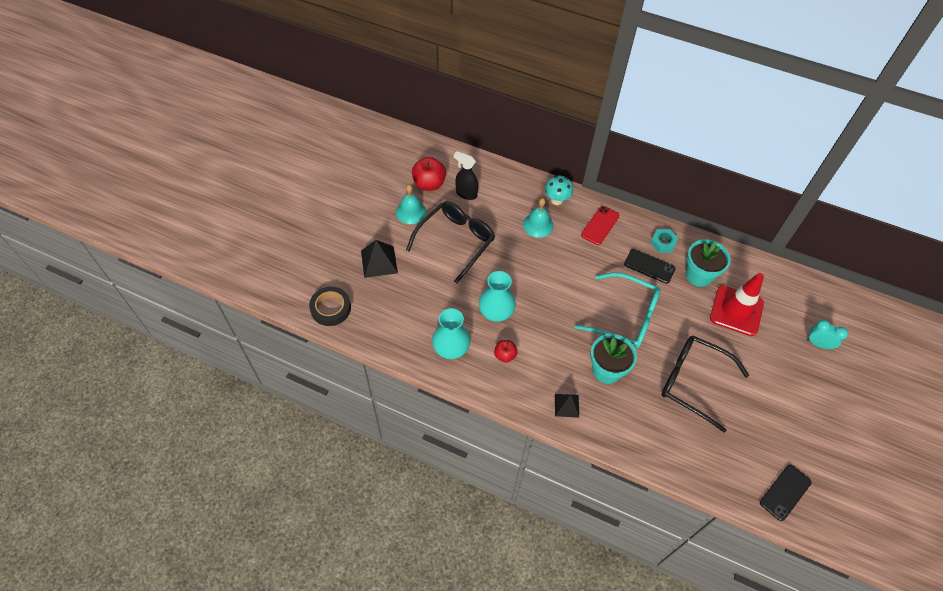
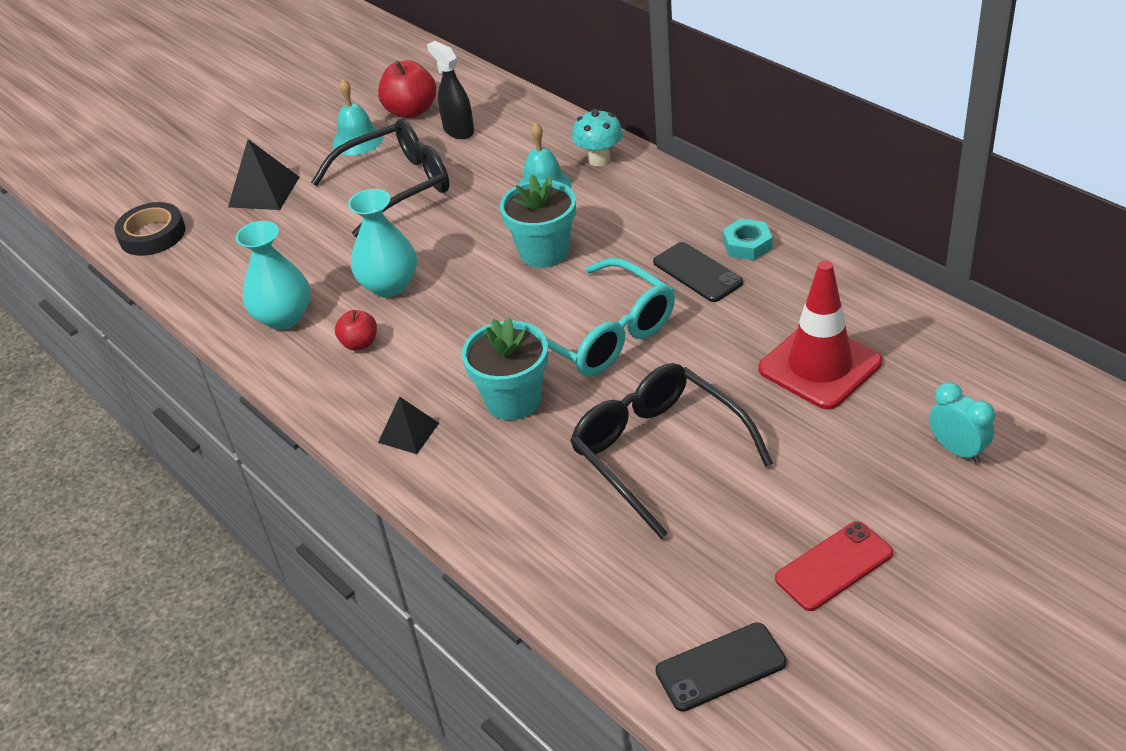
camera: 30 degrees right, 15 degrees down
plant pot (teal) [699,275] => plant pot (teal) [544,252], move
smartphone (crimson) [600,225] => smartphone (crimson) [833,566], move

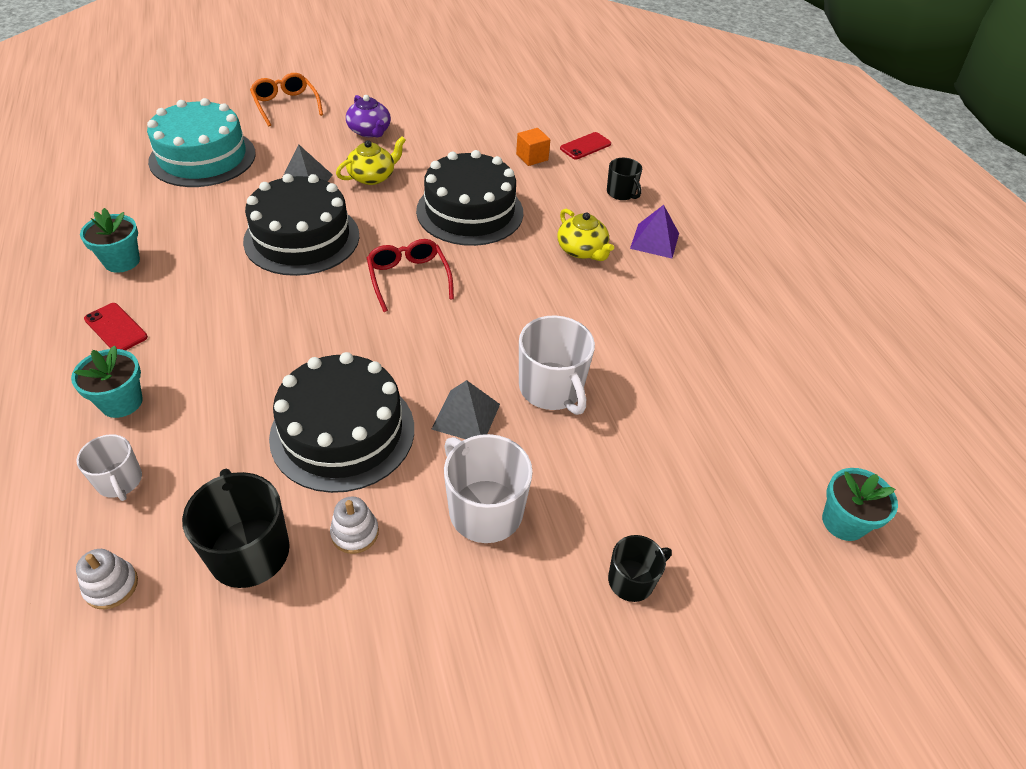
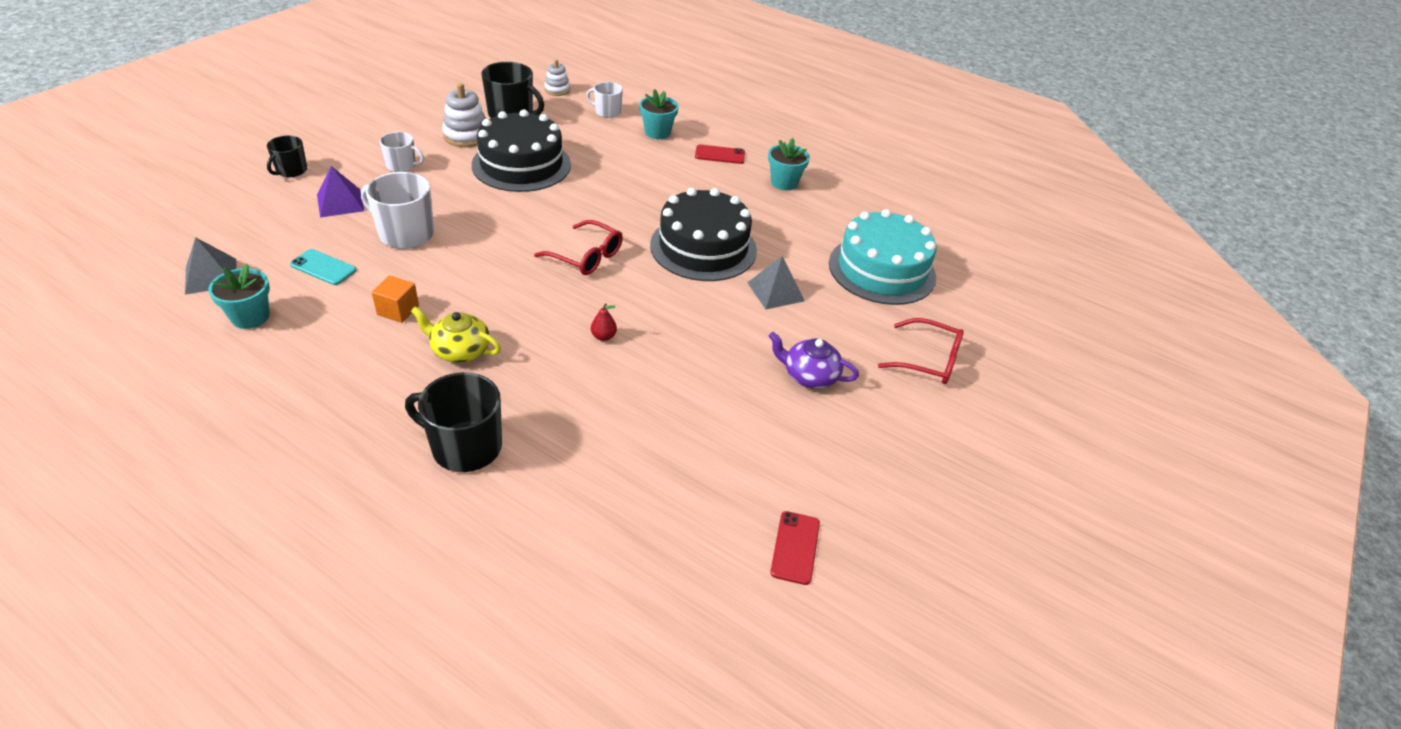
camera: 140 degrees right, 5 degrees down
solid pyramid (gray) [466,416] => solid pyramid (gray) [211,276], move
plant pot (teal) [843,522] => plant pot (teal) [250,317], move
nothing => smartphone (teal) [323,267]
solid pyramid (purple) [654,241] => solid pyramid (purple) [340,202], move
solid cube (orange) [532,157] => solid cube (orange) [398,310], move
coffee mug (snow-white) [484,510] => coffee mug (snow-white) [402,166], x0.59
coffee mug (jet-black) [621,193] => coffee mug (jet-black) [465,447], x1.69
stacking rings (snow-white) [355,533] => stacking rings (snow-white) [466,136], x1.62
gateau (jet-black) [470,211] => pear fruit (crimson) [603,336]
smartphone (crimson) [585,146] => smartphone (crimson) [795,547], move
glasses (orange) [286,105] => glasses (crimson) [928,360]
china teapot (yellow) [372,176] => nothing

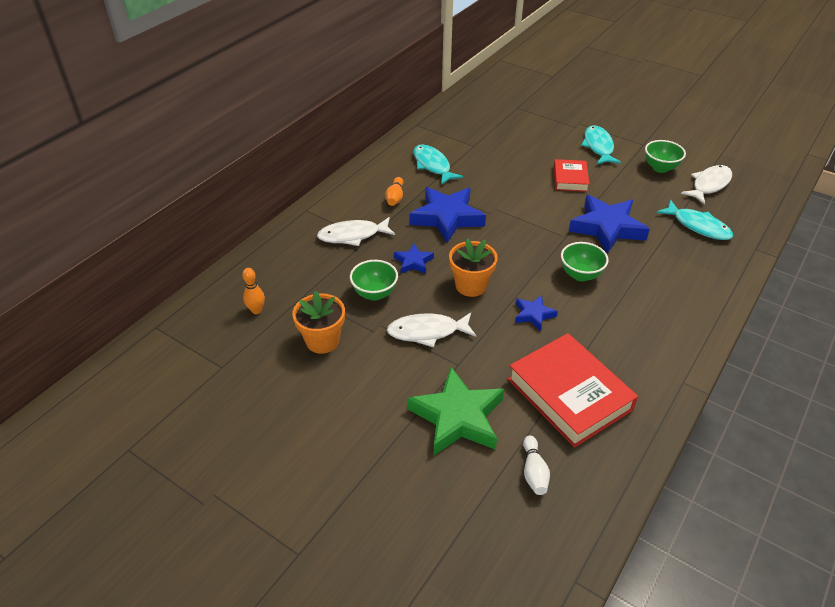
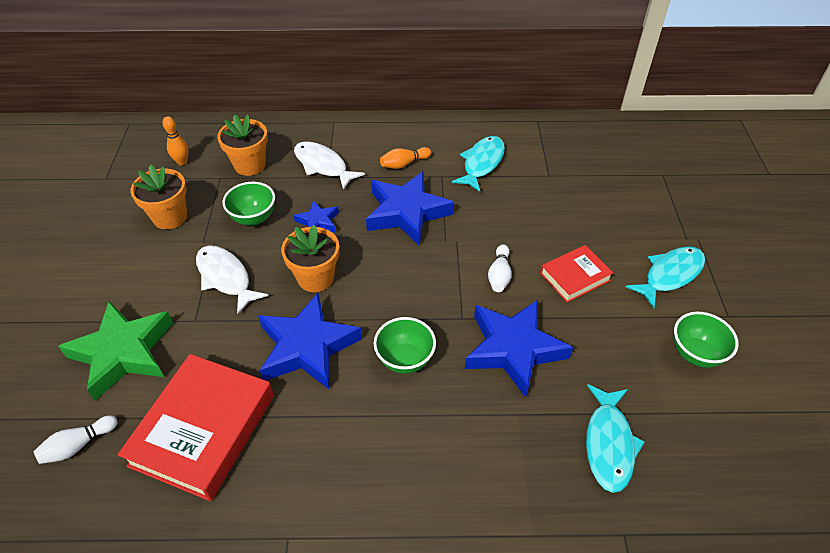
camera: 55 degrees right, 5 degrees up
nothing => plant pot (orange) [250,165]
star (cobalt) [533,315] => star (cobalt) [307,347], x1.99
nothing => bowling pin (snow-white) [499,275]
fish (snow-white) [709,185] => nothing

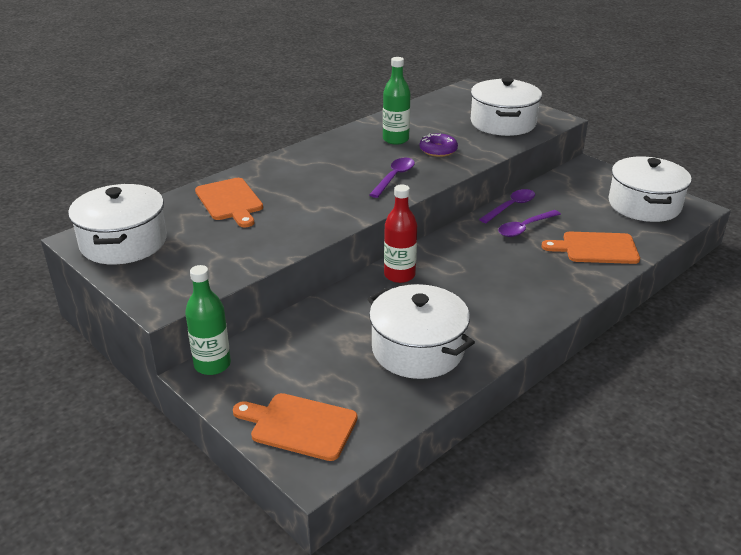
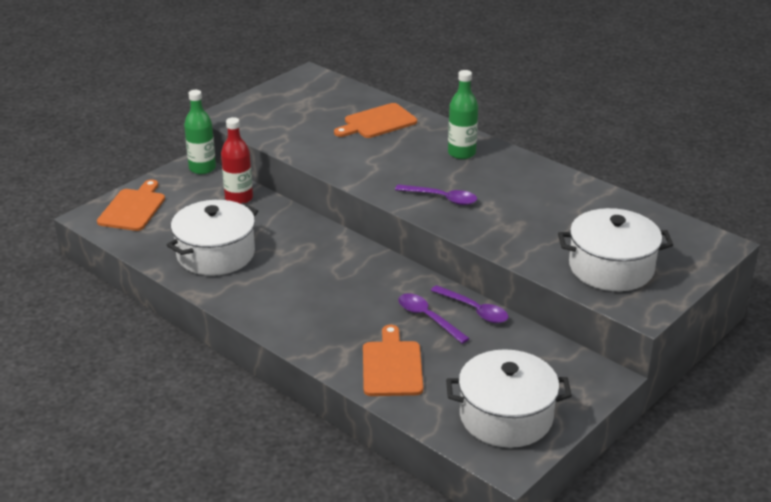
camera: 85 degrees right, 0 degrees up
flask (crimson) [399,275] => flask (crimson) [239,198], move
flask (emerald) [395,139] => flask (emerald) [461,153], move
stockpot (snow-white) [123,242] => nothing
doughnut (purple) [438,150] => nothing

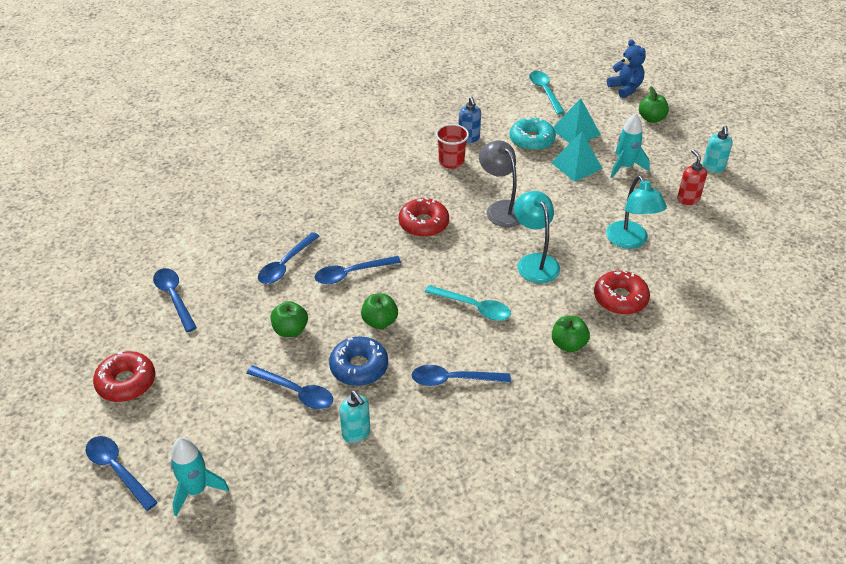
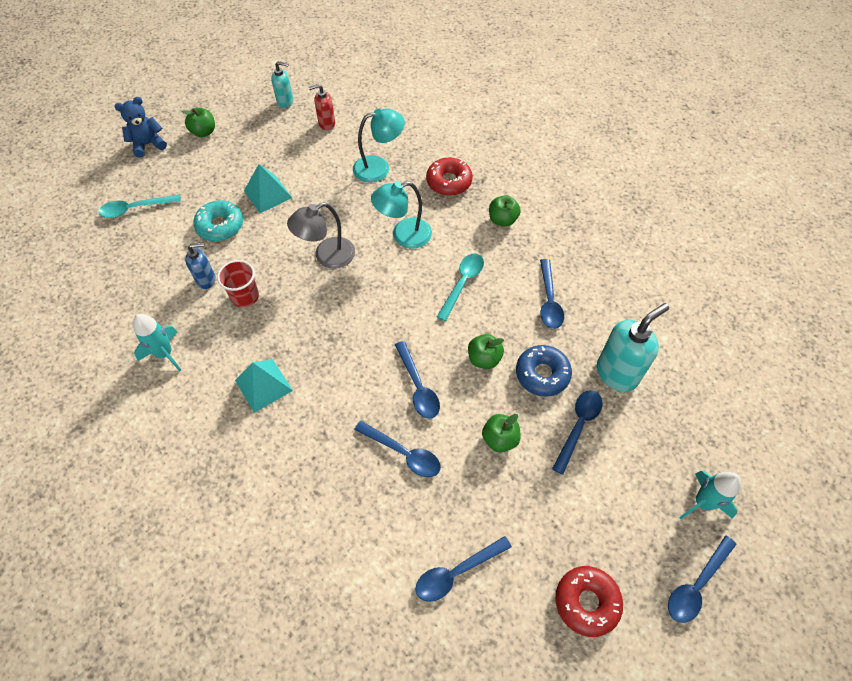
camera: 90 degrees left, 15 degrees up
toy rocket (teal) [625,167] => toy rocket (teal) [165,354], move
solid pyramid (teal) [576,132] => solid pyramid (teal) [263,385], move
soap pump (teal) [356,433] => soap pump (teal) [617,373], x1.75
doughnut (crimson) [423,223] => nothing

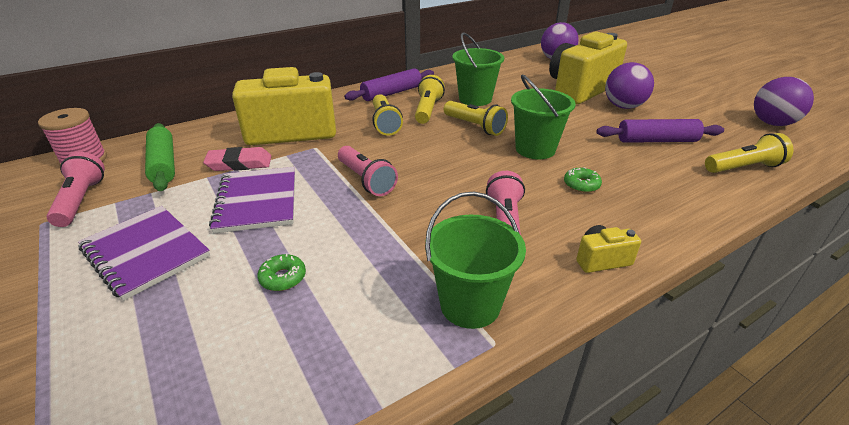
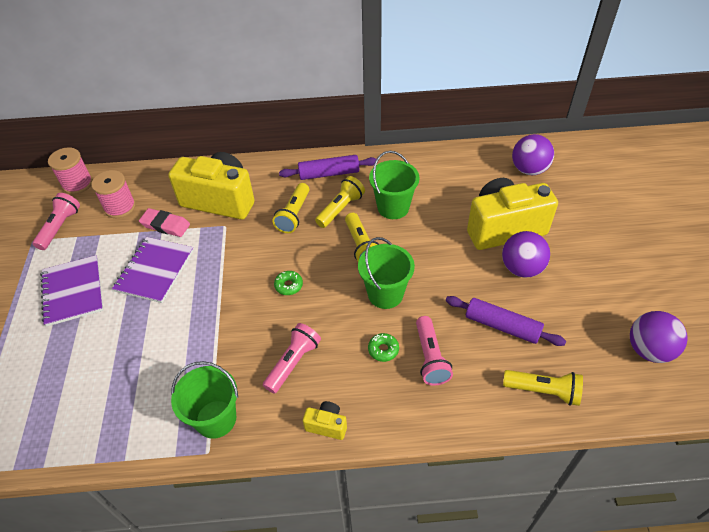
camera: 30 degrees right, 15 degrees up
dough roller (emerald) [163,164] => spool (rosy) [120,207]
doughnut (emerald) [283,278] => doughnut (emerald) [288,285], move
pocket torch (rosy) [366,180] => pocket torch (rosy) [430,357], move

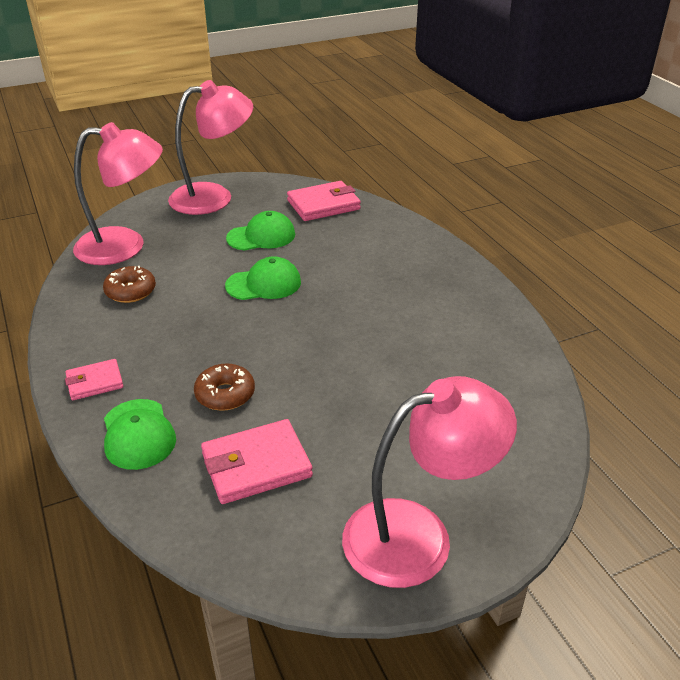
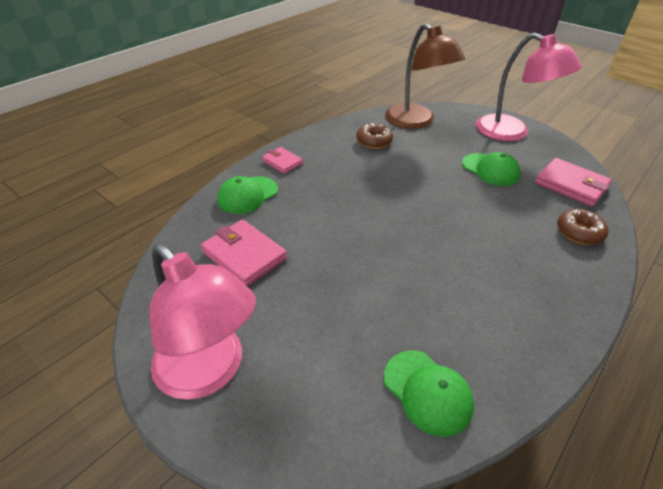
camera: 65 degrees right, 5 degrees up
cap (emerald) [264,284] => cap (emerald) [427,392], move
lamp (rosy) [125,246] => lamp (brown) [416,122]
doughnut (brown) [225,394] => doughnut (brown) [579,232], move

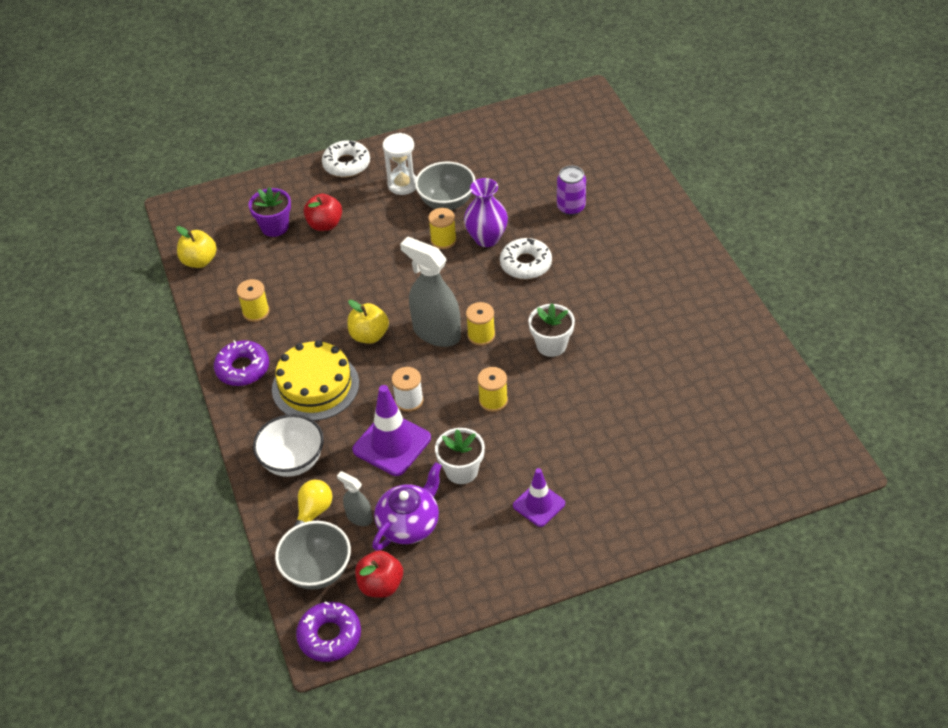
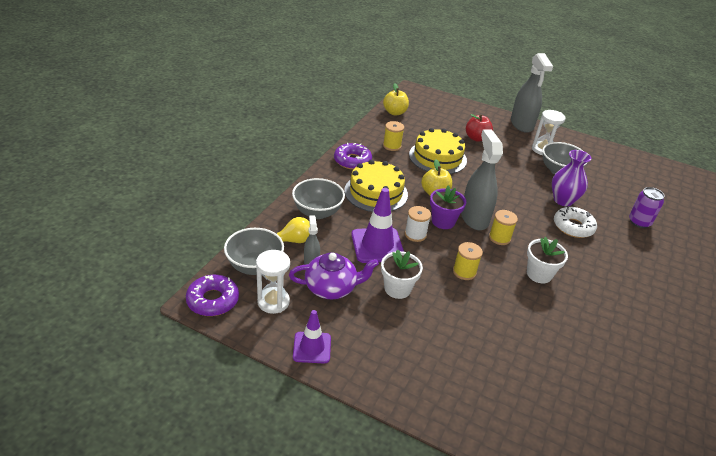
camera: 40 degrees right, 10 degrees down
apple (crimson) [381,585] => sand timer (snow-white) [273,302]
bowl (snow-white) [293,461] => bowl (gray) [317,212]
traffic cone (purple) [539,504] => traffic cone (purple) [312,347], move
nothing => gateau (yellow) [437,157]
plant pot (purple) [275,227] => plant pot (purple) [443,221], move
doughnut (snow-white) [346,164] => spray bottle (gray) [521,124]
spool (yellow) [443,240] => nothing

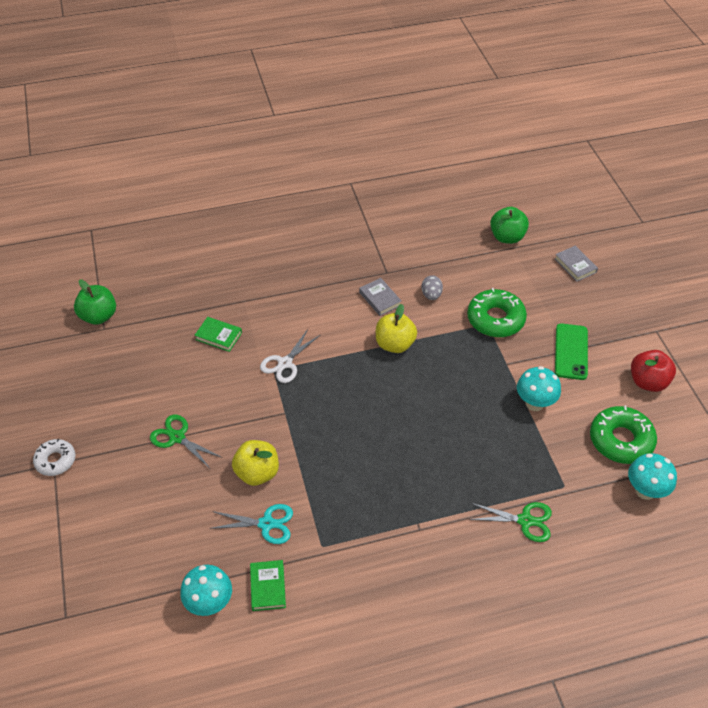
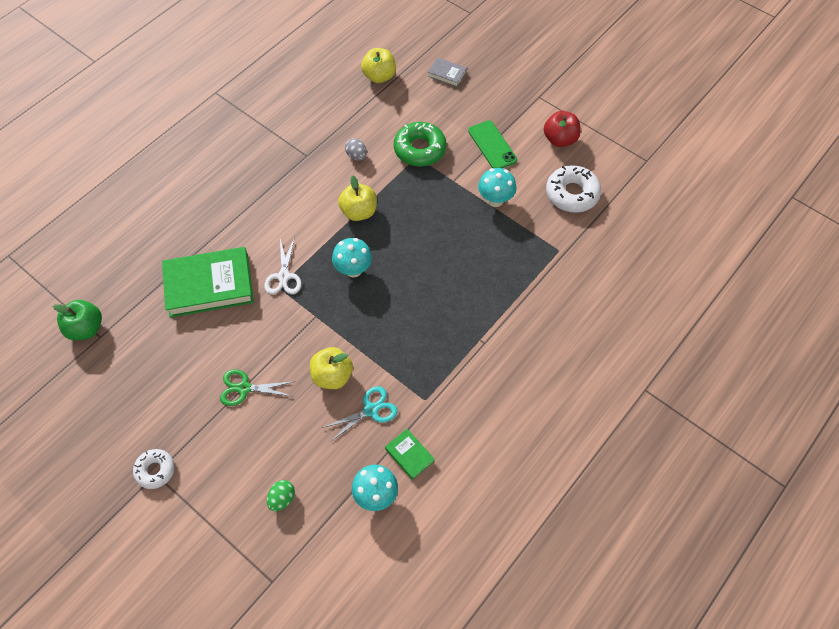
camera: 35 degrees left, 10 degrees up
hardcover (emerald) [218,336] => hardcover (emerald) [209,285], x2.19
nothing => toy egg (emerald) [282,499]
fungus (teal) [645,490] => fungus (teal) [353,270], move
apple (emerald) [507,237] => apple (yellow) [379,76]
doughnut (emerald) [621,440] => doughnut (snow-white) [572,194]
hardcover (gray) [380,299] => nothing
shears (emerald) [525,521] => nothing

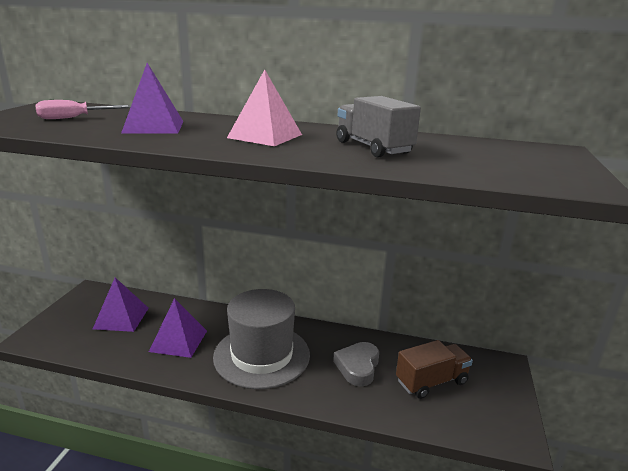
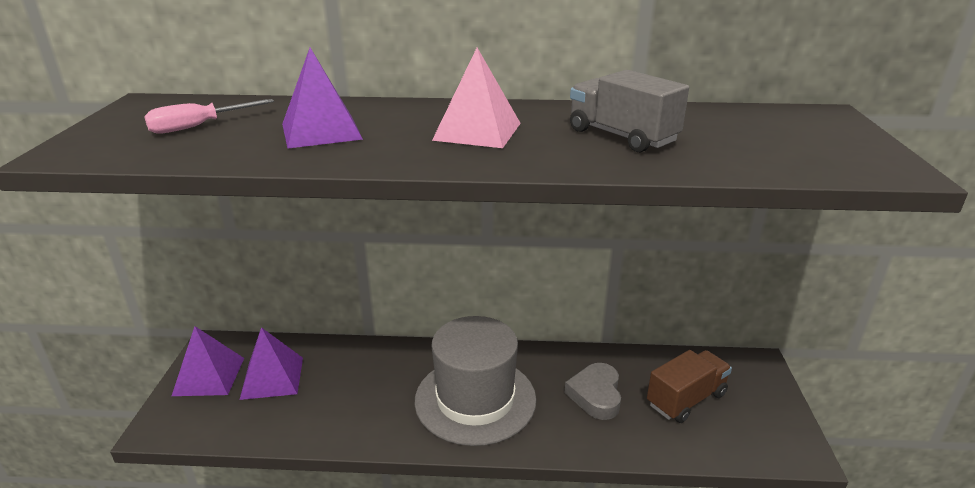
camera: 10 degrees left, 5 degrees up
solid pyramid (purple) [178,341] => solid pyramid (purple) [209,376], move

